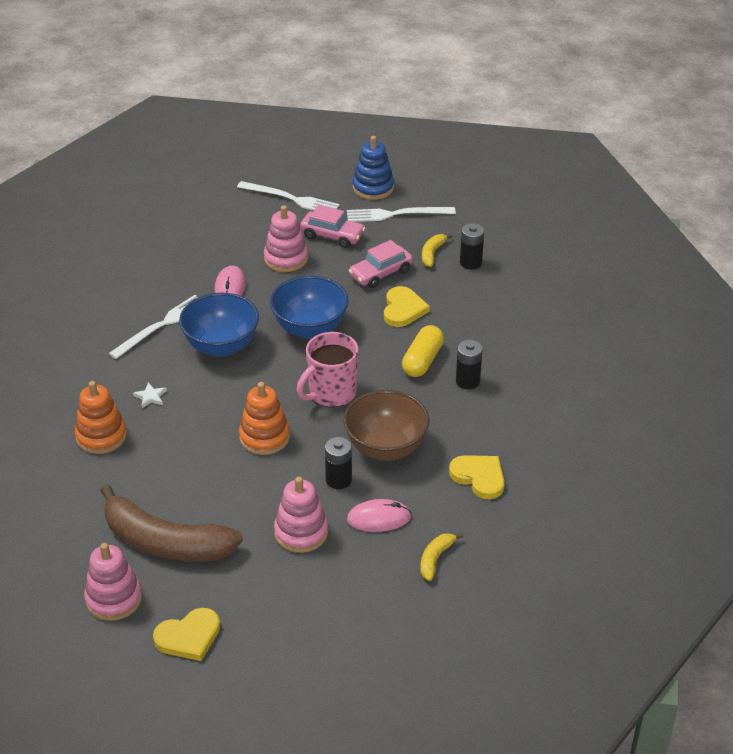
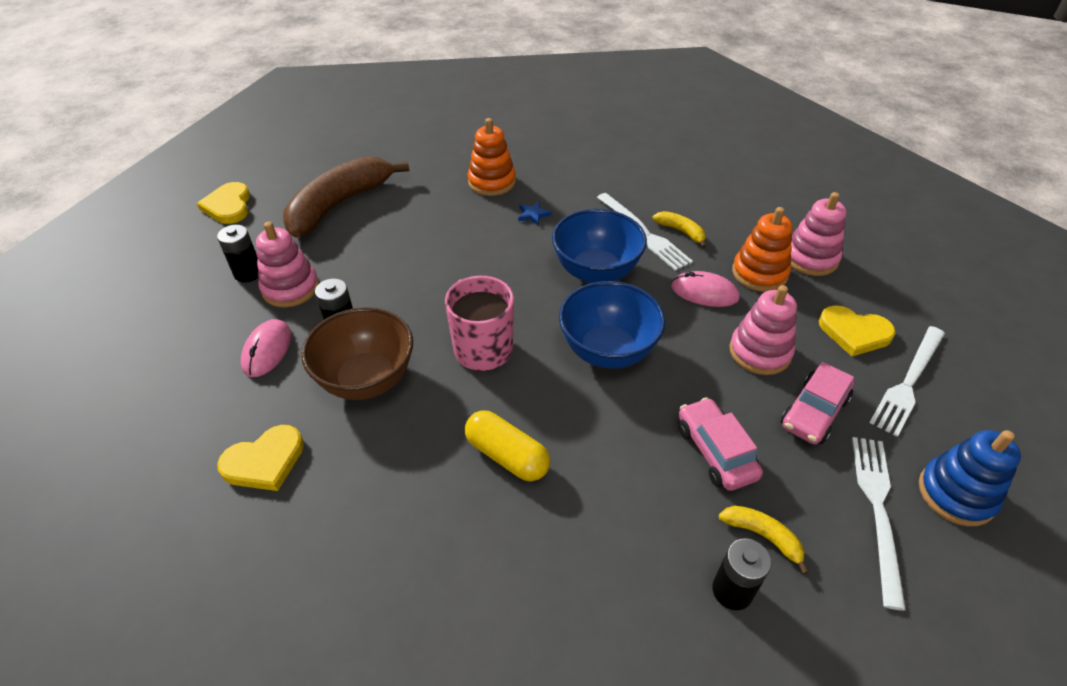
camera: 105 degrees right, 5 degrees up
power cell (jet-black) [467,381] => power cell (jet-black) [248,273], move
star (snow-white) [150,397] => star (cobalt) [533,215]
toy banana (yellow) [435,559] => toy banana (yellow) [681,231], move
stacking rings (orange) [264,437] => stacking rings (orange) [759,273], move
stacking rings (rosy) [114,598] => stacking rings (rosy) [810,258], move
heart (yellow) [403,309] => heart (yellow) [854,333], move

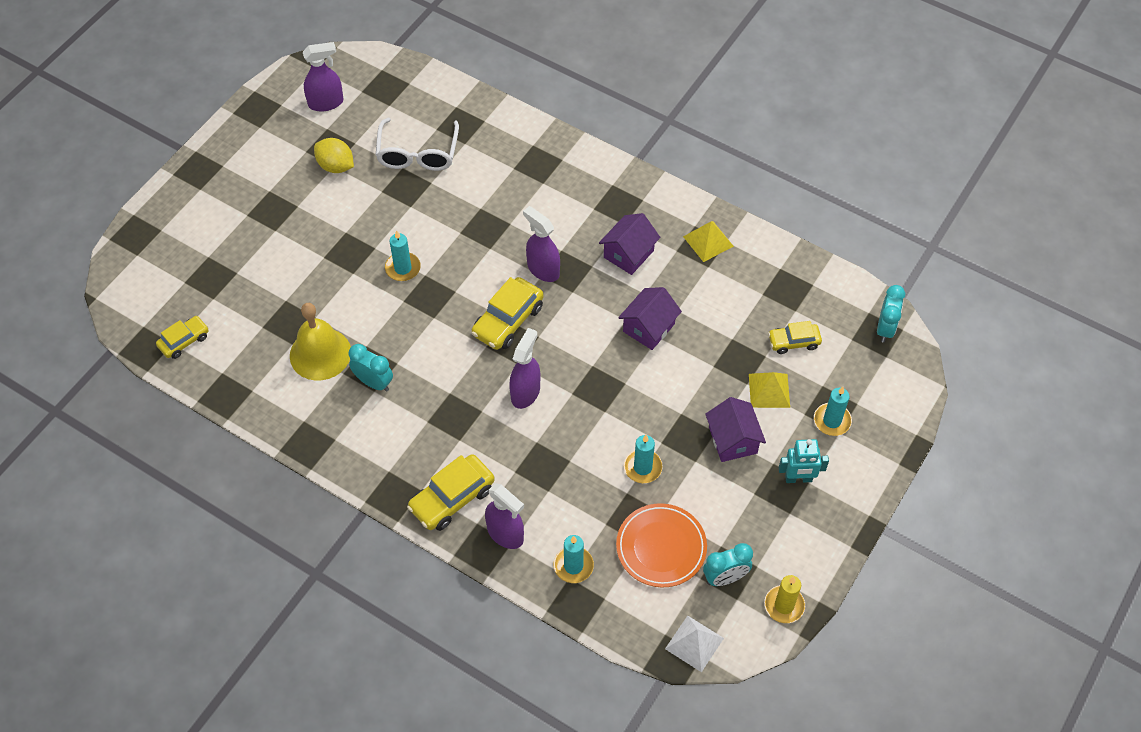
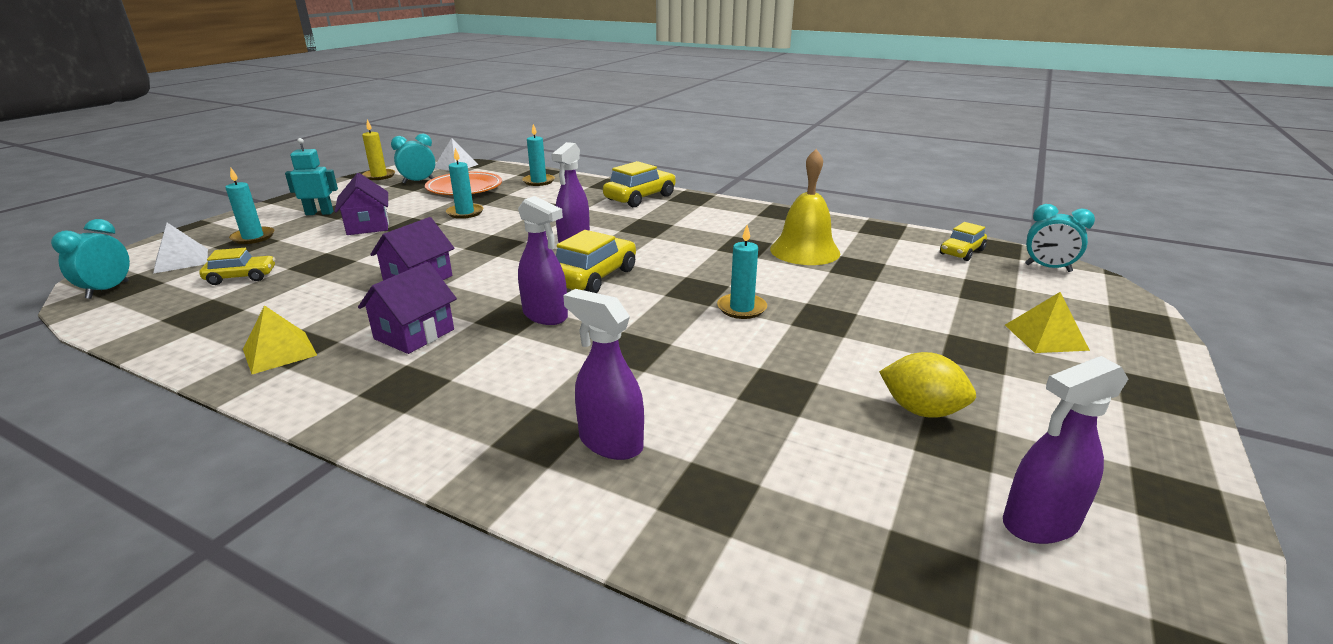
camera: 175 degrees right, 30 degrees down
nothing => solid pyramid (snow-white) [181,260]
spray bottle (purple) [505,534] => spray bottle (purple) [610,442], move
solid pyramid (yellow) [769,390] => solid pyramid (yellow) [1045,337], move
clock (teal) [374,382] => clock (teal) [1048,268], move
glasses (snow-white) [417,154] => nothing

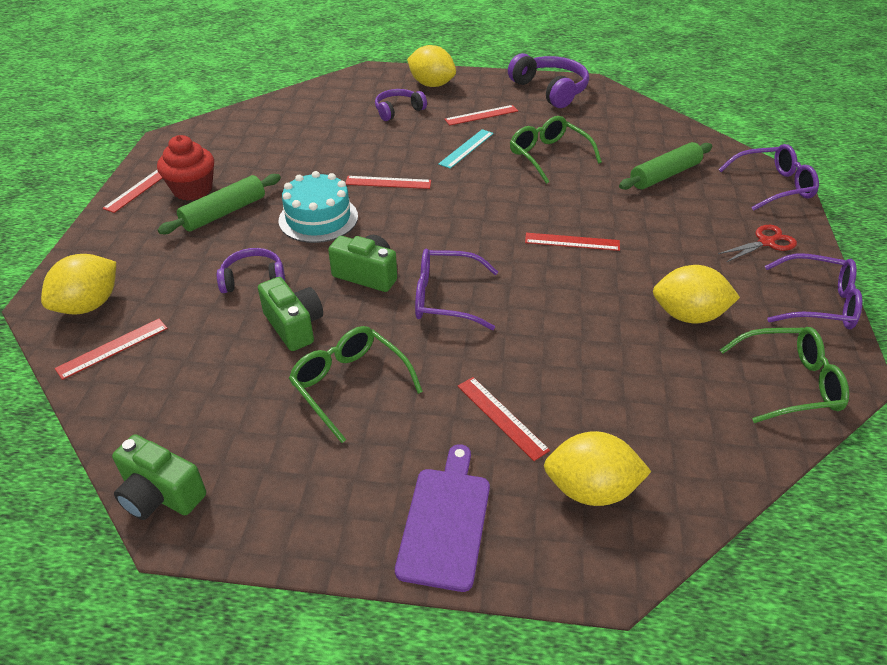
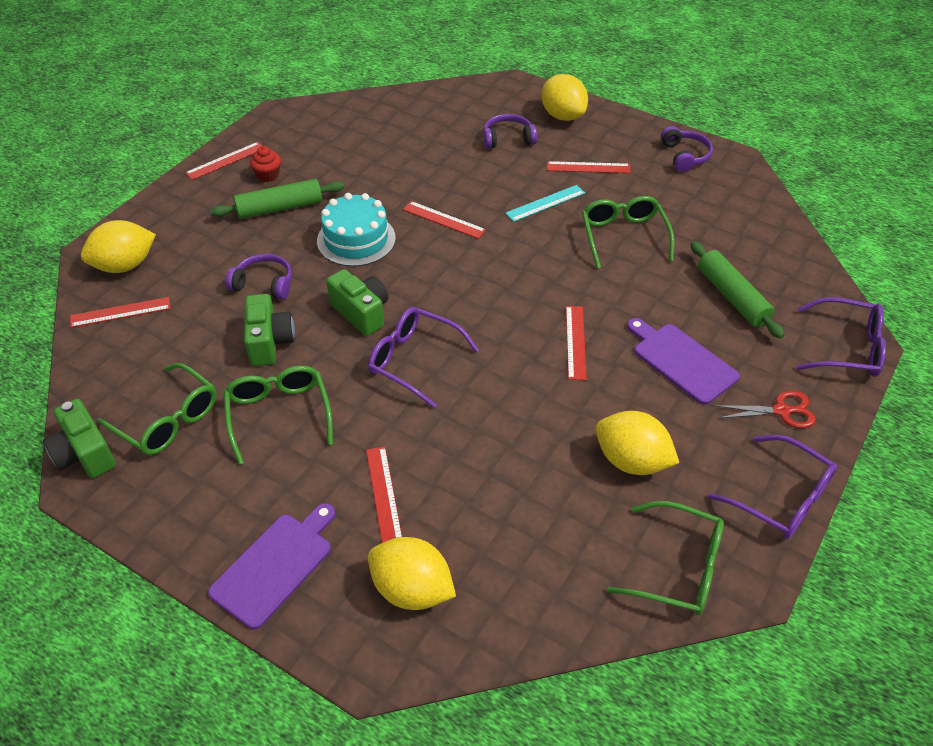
camera: 25 degrees right, 5 degrees up
nothing => glasses (emerald) [168,420]
cupcake (crimson) [192,190] => cupcake (crimson) [268,175], x0.58
measuring stick (crimson) [572,242] => measuring stick (crimson) [575,342], 60 degrees clockwise
nothing => bread board (purple) [681,361]
headset (purple) [550,90] => headset (purple) [685,156], x0.61
dough roller (emerald) [664,175] => dough roller (emerald) [732,297], 75 degrees clockwise

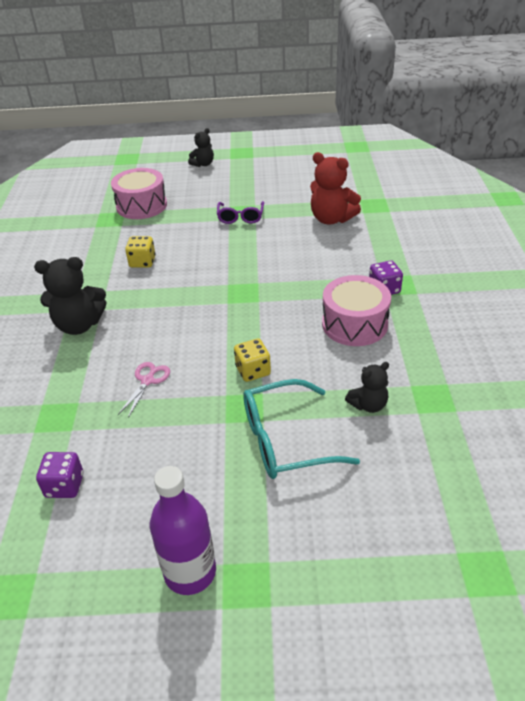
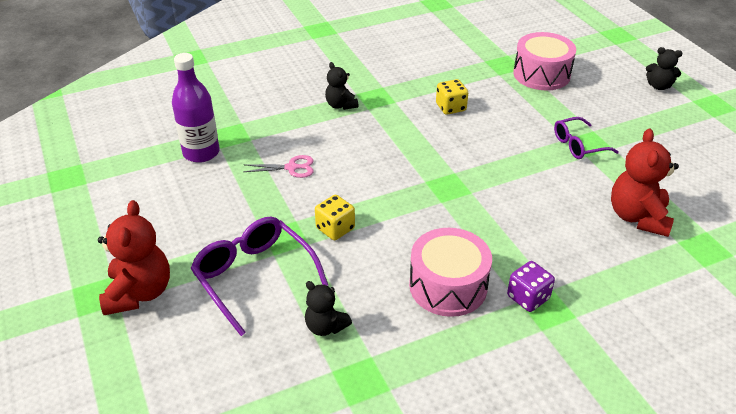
camera: 65 degrees right, 0 degrees up
nothing => teddy bear (crimson) [139,293]
flask (purple) [190,572] => flask (purple) [201,153], move
glasses (teal) [285,440] => glasses (purple) [254,276]
teddy bear (jet-black) [79,325] => teddy bear (jet-black) [341,105], x0.58
dice (purple) [64,485] => nothing

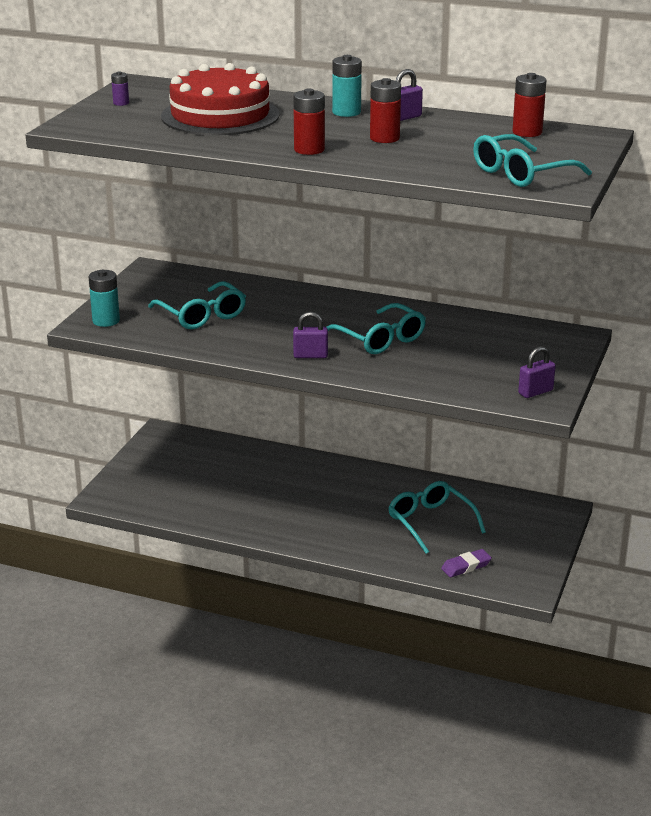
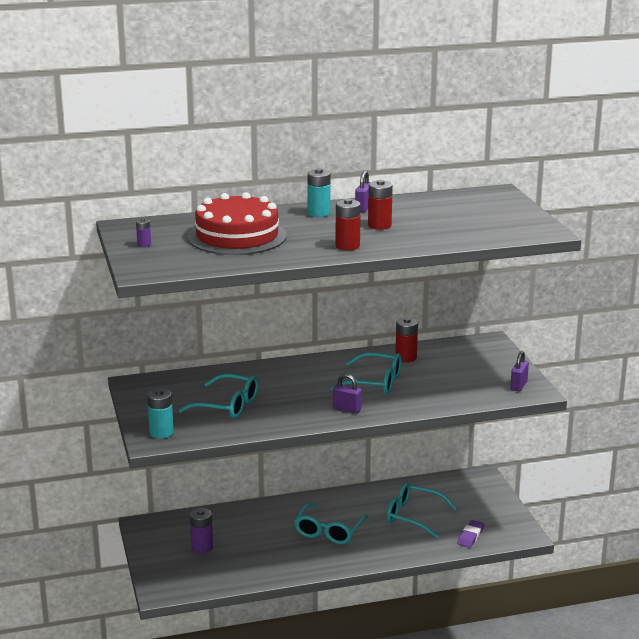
camera: 35 degrees left, 5 degrees down
nothing => power cell (purple) [202,547]
glasses (teal) [521,173] => glasses (teal) [329,531], move
padlock (purple) [310,355] => padlock (purple) [347,409], 60 degrees clockwise
power cell (crimson) [527,132] => power cell (crimson) [406,358], move

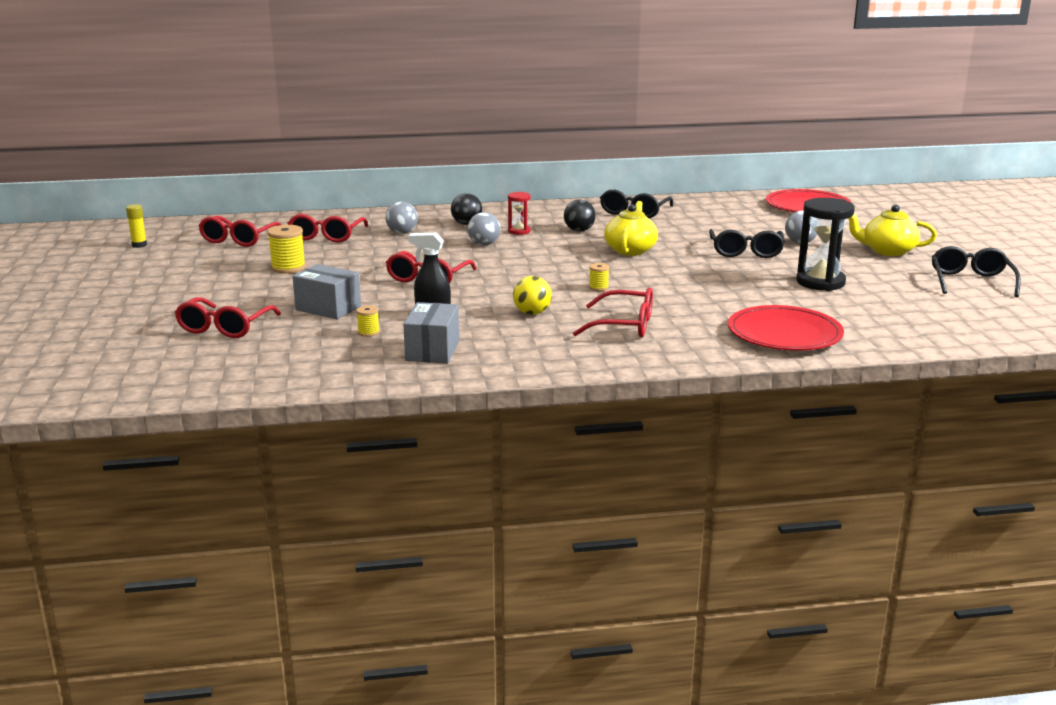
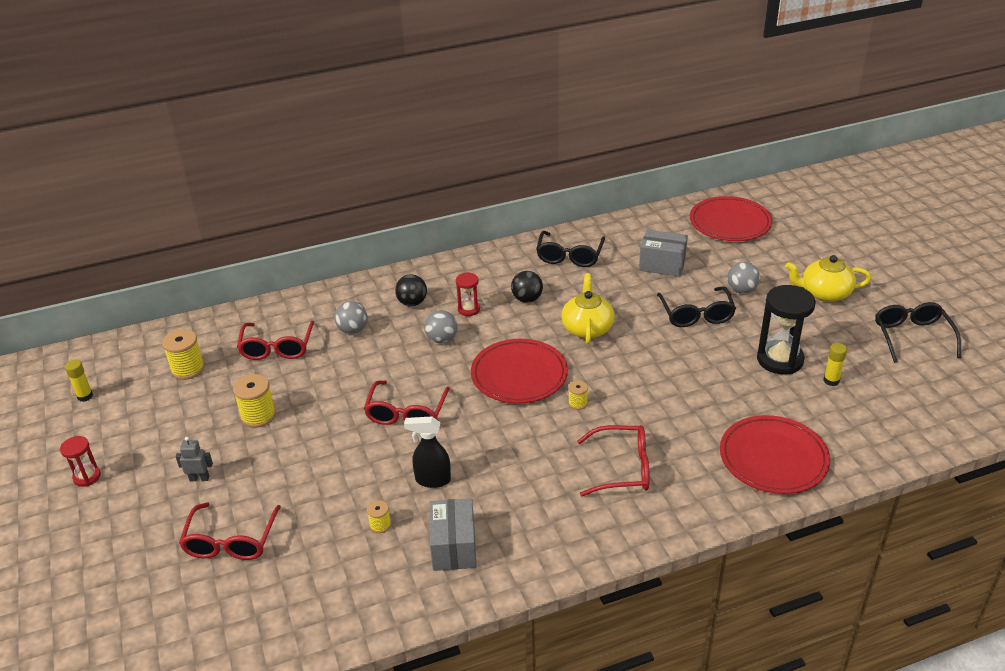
camera: 10 degrees left, 15 degrees up
nothing => sand timer (crimson) [87,477]
glasses (crimson) [238,239] => spool (yellow) [188,369]
nothing => robot figure (gray) [199,478]
nothing => flat dish (crimson) [519,375]
box (gray) [328,308] => box (gray) [662,265], move
nothing => stick of glue (yellow) [831,380]
sphere (yellow) [532,313] => nothing

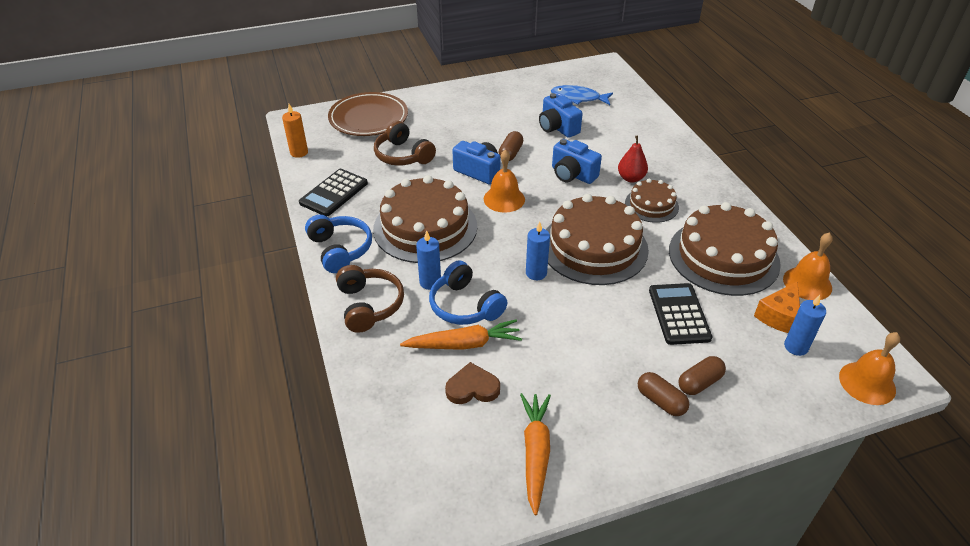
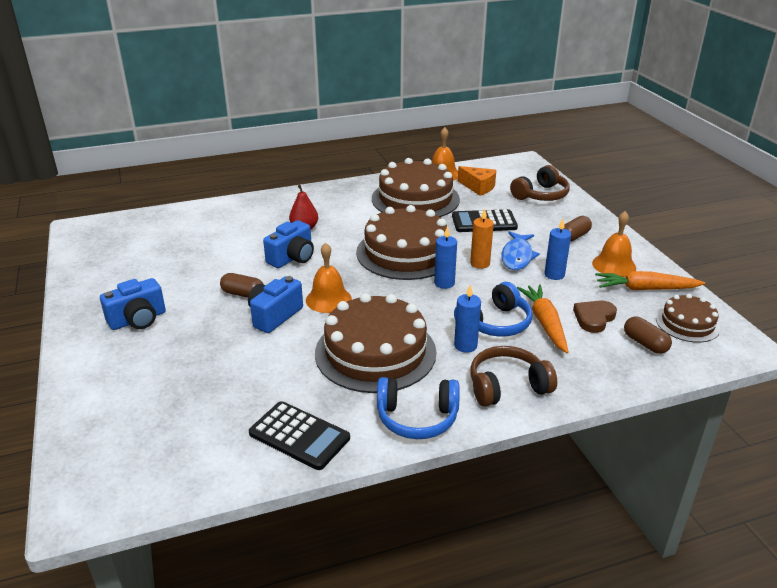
camera: 90 degrees left, 10 degrees down
photo camera (cobalt) [557,128] => photo camera (cobalt) [138,320], move
headset (cobalt) [340,250] => headset (cobalt) [417,418], 150 degrees counterclockwise
wax candle (orange) [299,152] => wax candle (orange) [480,263], move
fish (cobalt) [578,98] => fish (cobalt) [517,256], move
headset (brown) [403,155] => headset (brown) [541,195], move
wax candle (cobalt) [796,347] => wax candle (cobalt) [554,275], move
heart (brown) [472,388] => heart (brown) [594,318], 45 degrees clockwise
bell (orange) [867,383] => bell (orange) [614,265], move
capsule (brown) [699,383] => capsule (brown) [645,343], move
gateau (brown) [651,205] => gateau (brown) [687,323], move
flat dish (brown) [368,118] => nothing

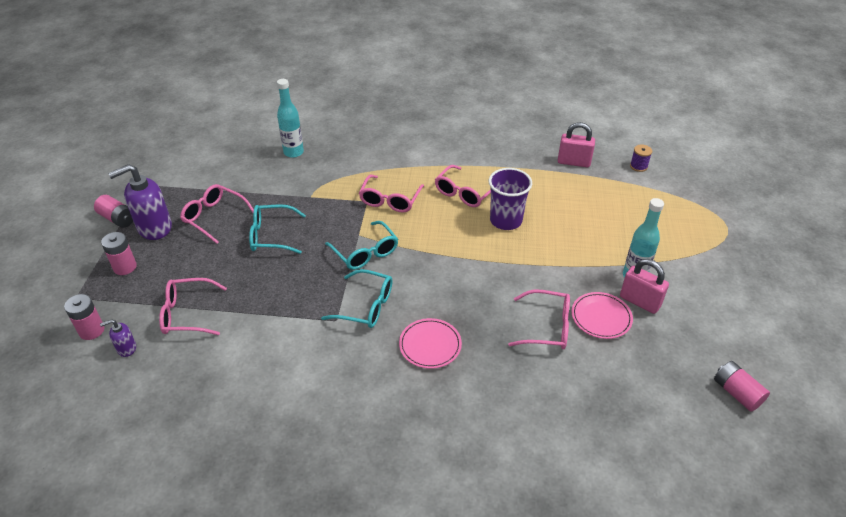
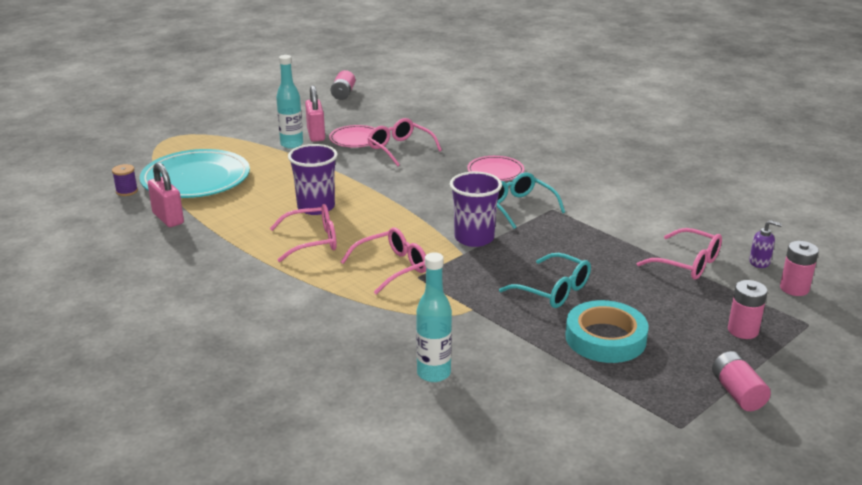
camera: 140 degrees left, 15 degrees down
nothing => flat dish (teal) [196,179]
glasses (teal) [365,253] => beaker (purple) [474,238]
glasses (rosy) [214,217] => roll of tape (teal) [605,338]
soap pump (purple) [154,228] => nothing

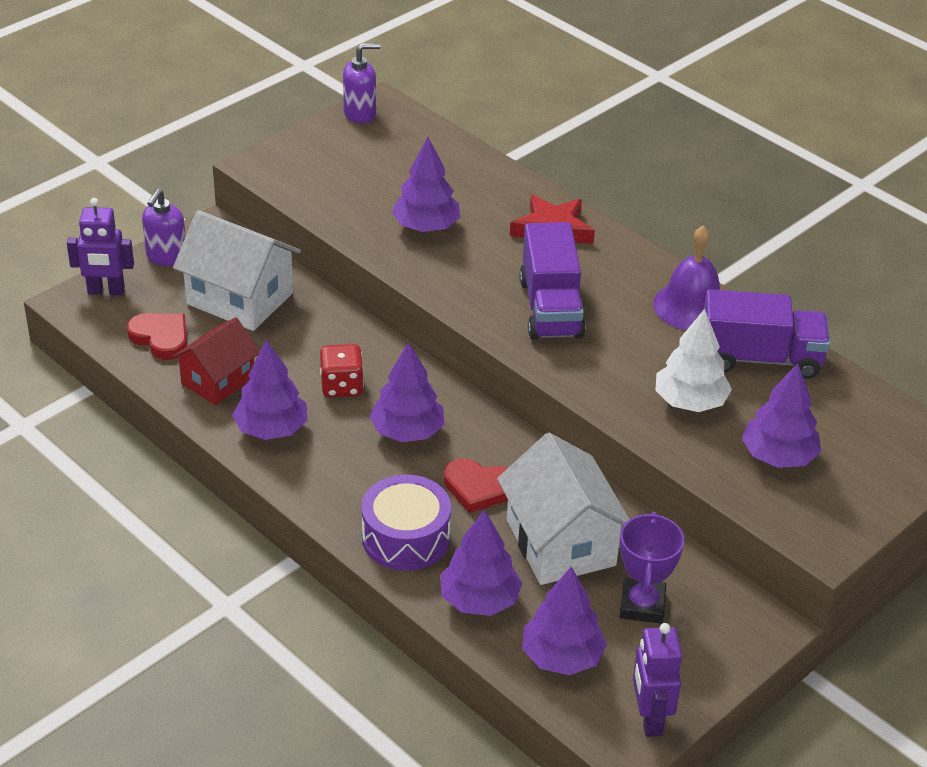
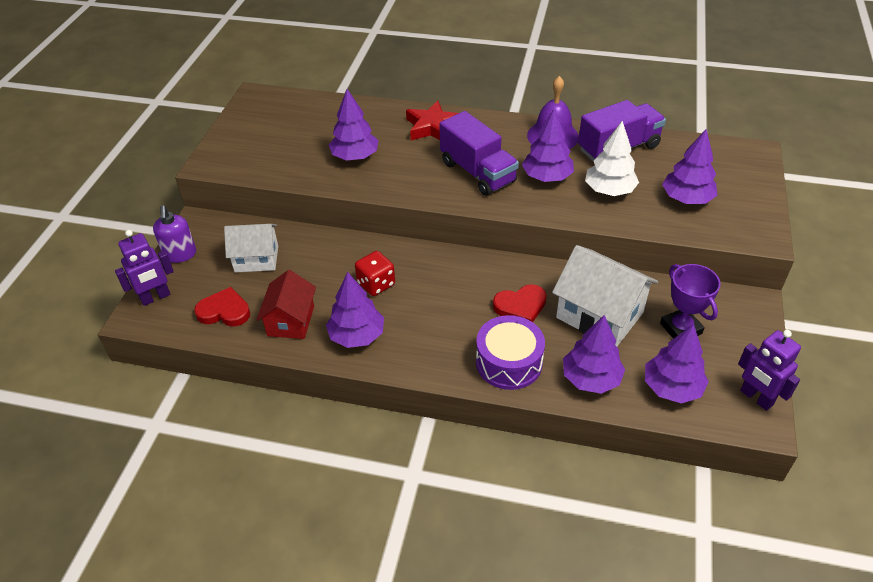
camera: 30 degrees left, 5 degrees up
cottage (snow-white) [240,298] => cottage (snow-white) [256,259], x0.65
fir tree (purple) [407,432] => fir tree (purple) [547,177], move
soap pump (purple) [360,114] => nothing

